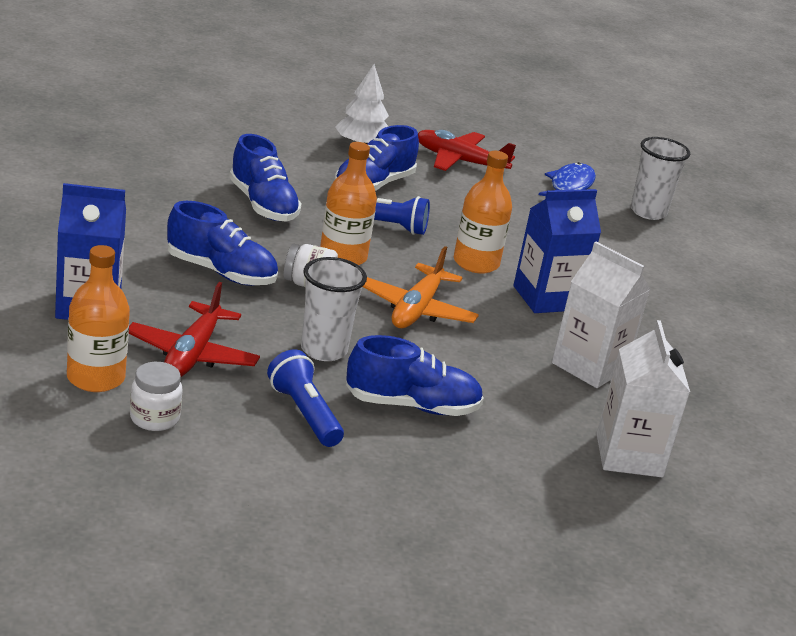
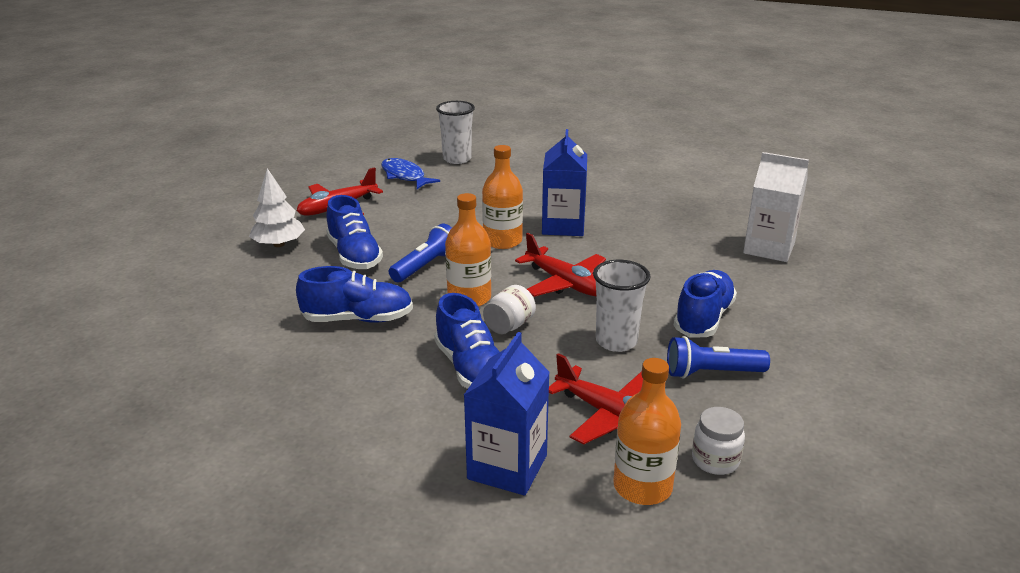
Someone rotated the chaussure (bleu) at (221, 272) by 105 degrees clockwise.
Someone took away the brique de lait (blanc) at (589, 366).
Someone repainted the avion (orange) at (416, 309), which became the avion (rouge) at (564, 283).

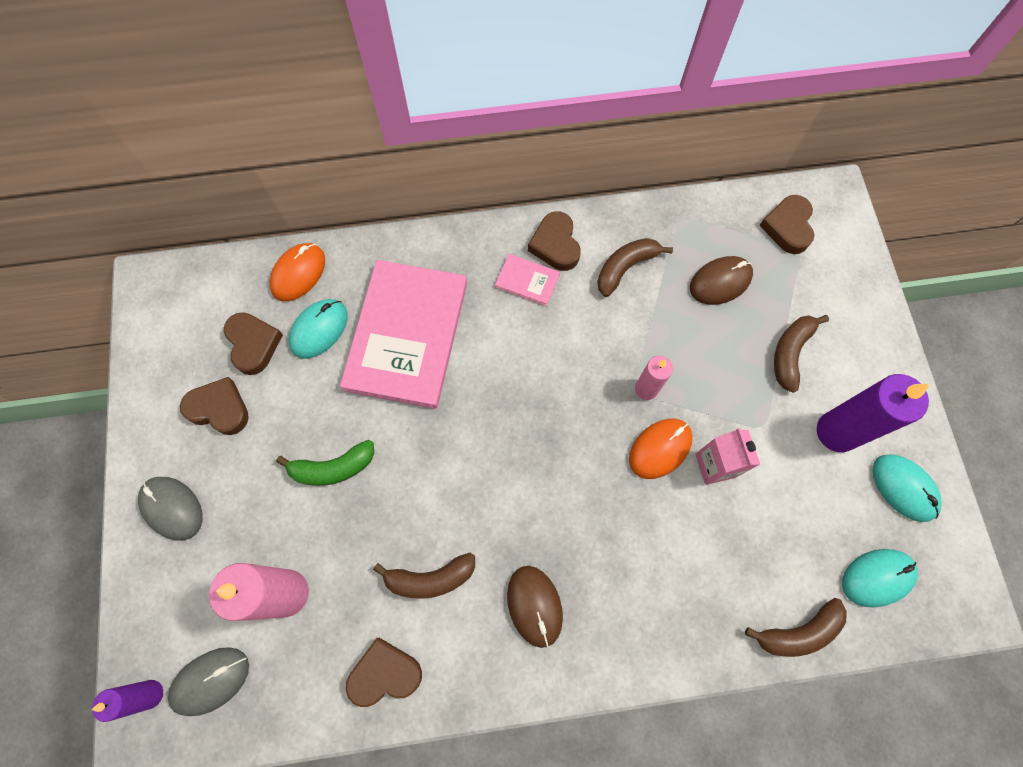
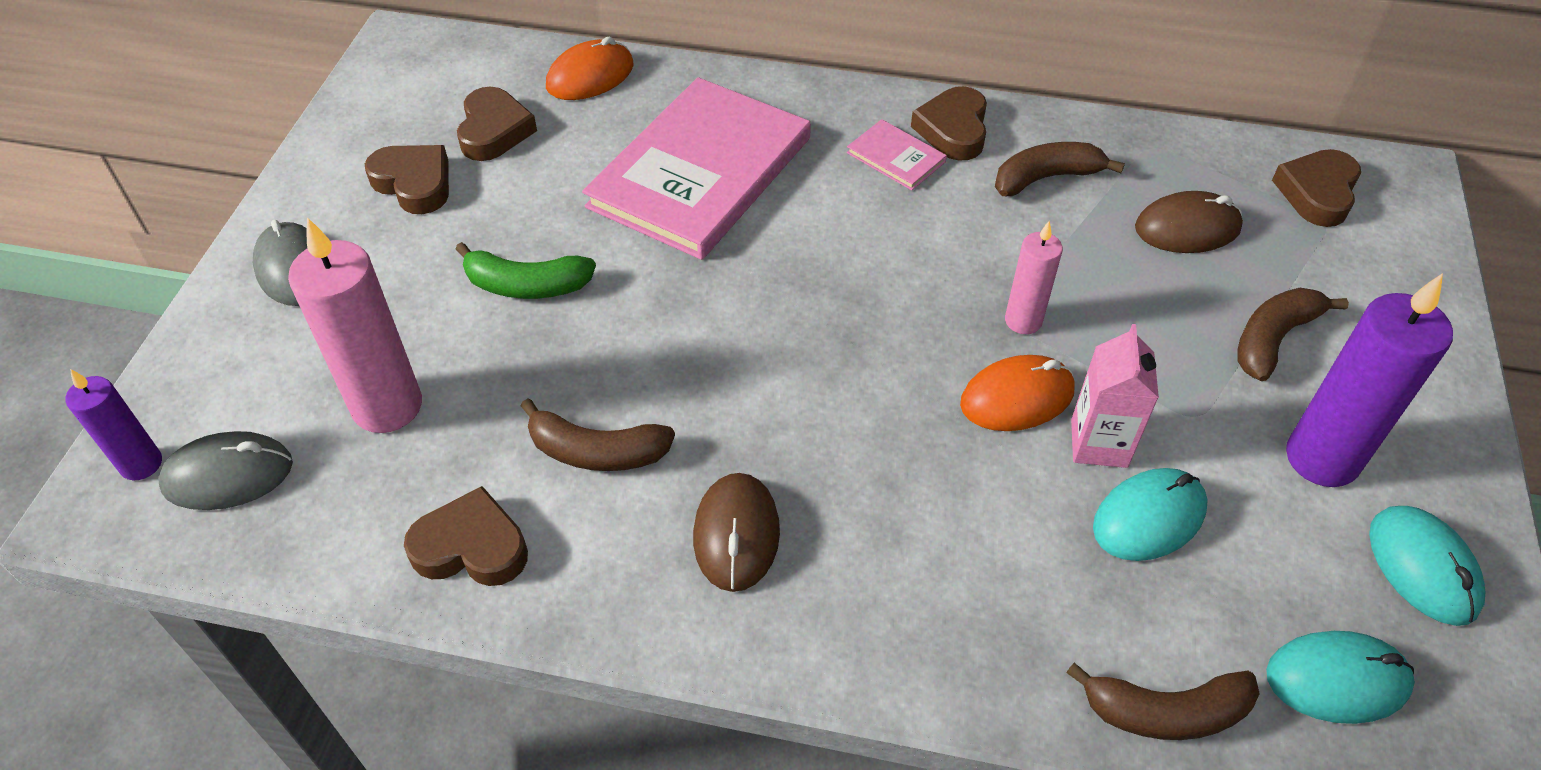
Someone carried the souris (turquoise) from (319, 329) to (1149, 518).

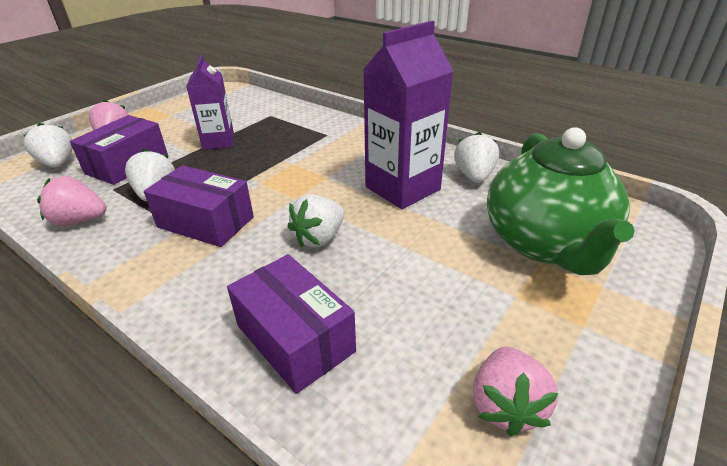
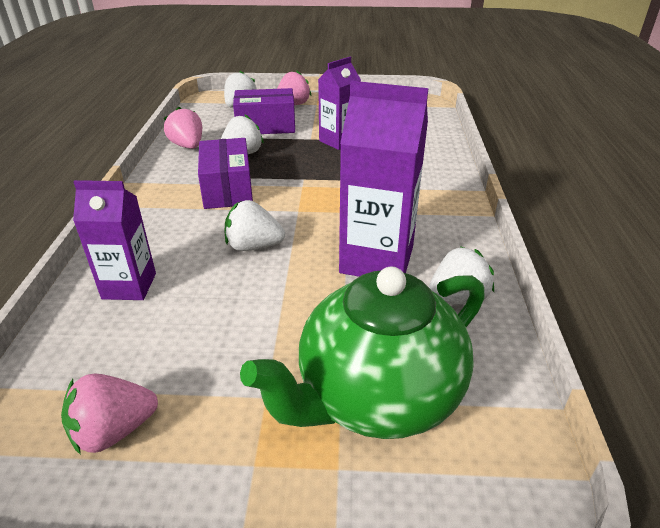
Someone swapped the boîte (violet) at (295, 338) for the brique de lait (violet) at (129, 286).

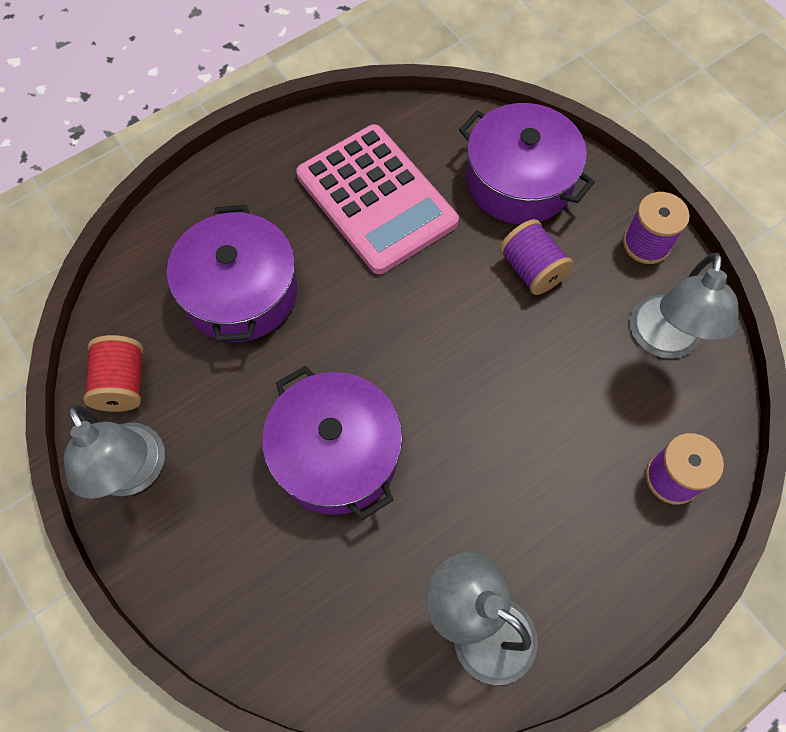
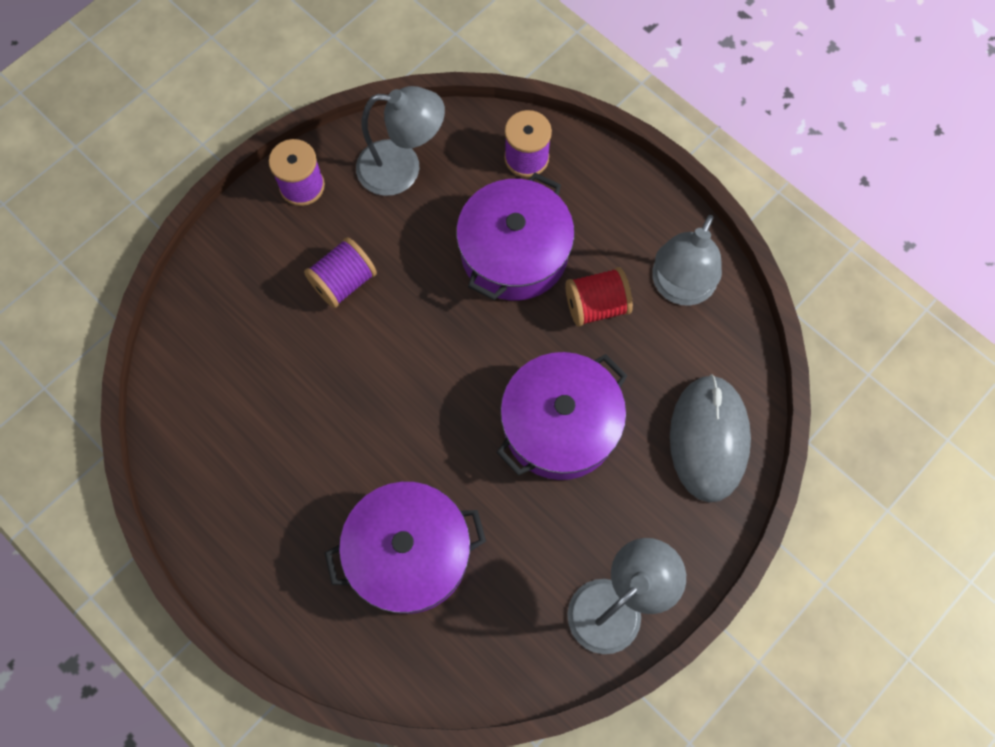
Someone carried the marmite (violet) from (519, 181) to (514, 252).
Someone took away the calculatrice (rose) at (376, 199).
Someone carried the bobine (rouge) from (122, 383) to (596, 306).
Someone put down the souris (gris) at (709, 439).

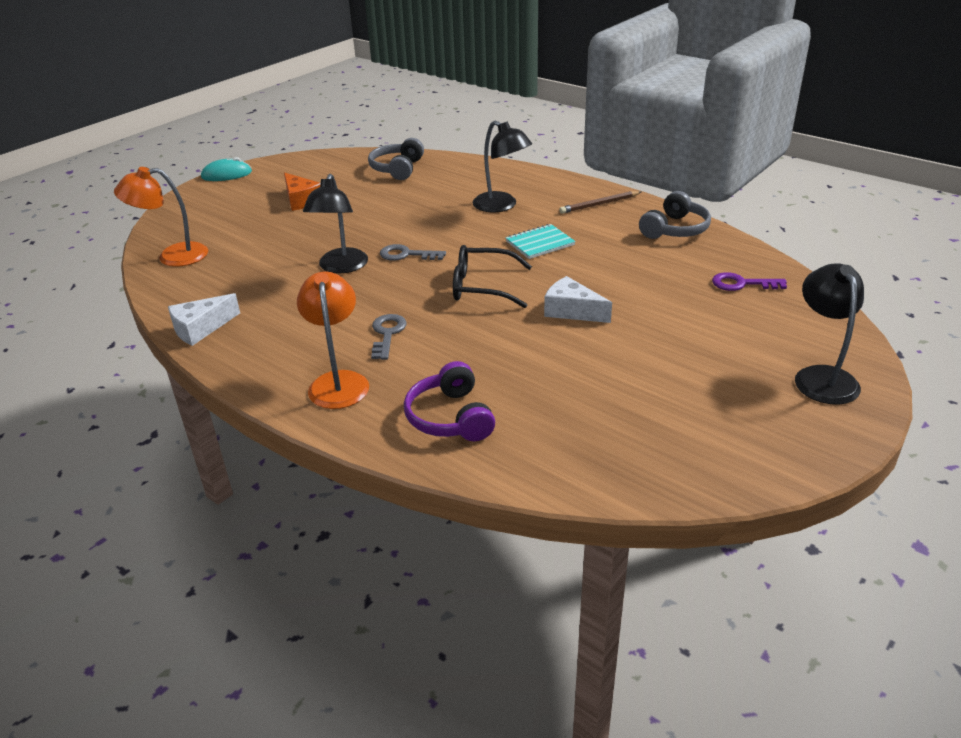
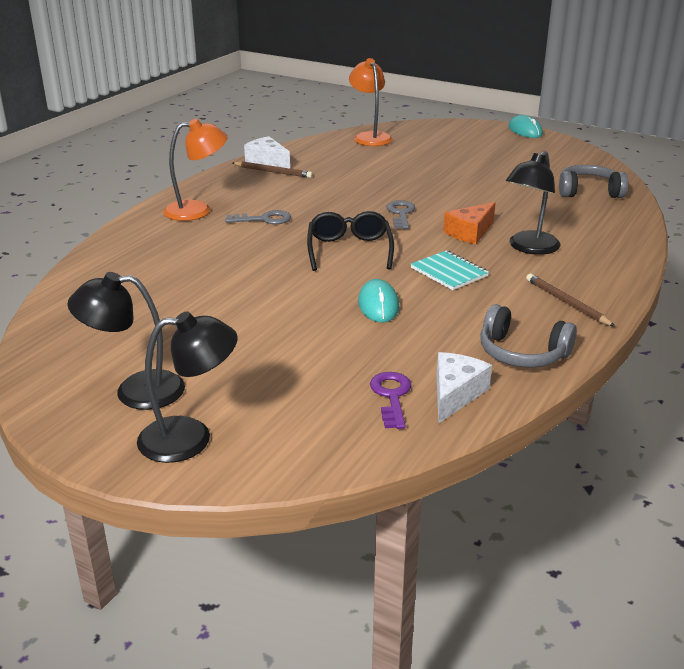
Someone carried the fromage (orange) from (301, 200) to (470, 232).
Someone carried the lampe (noir) from (341, 267) to (135, 391).
Someone carried the fromage (blanc) from (571, 311) to (455, 394).
Someone took away the casque audio (violet) at (450, 417).
Someone put down the crayon (marron) at (273, 172).
Someone put down the souris (turquoise) at (378, 305).

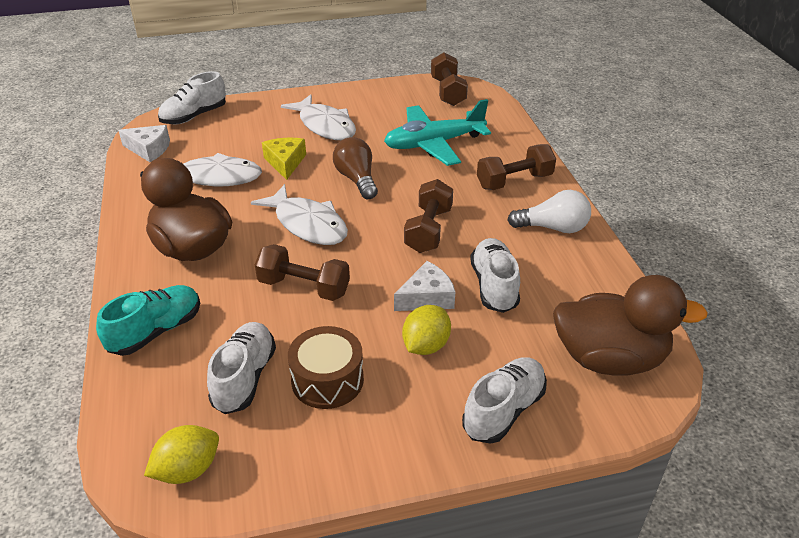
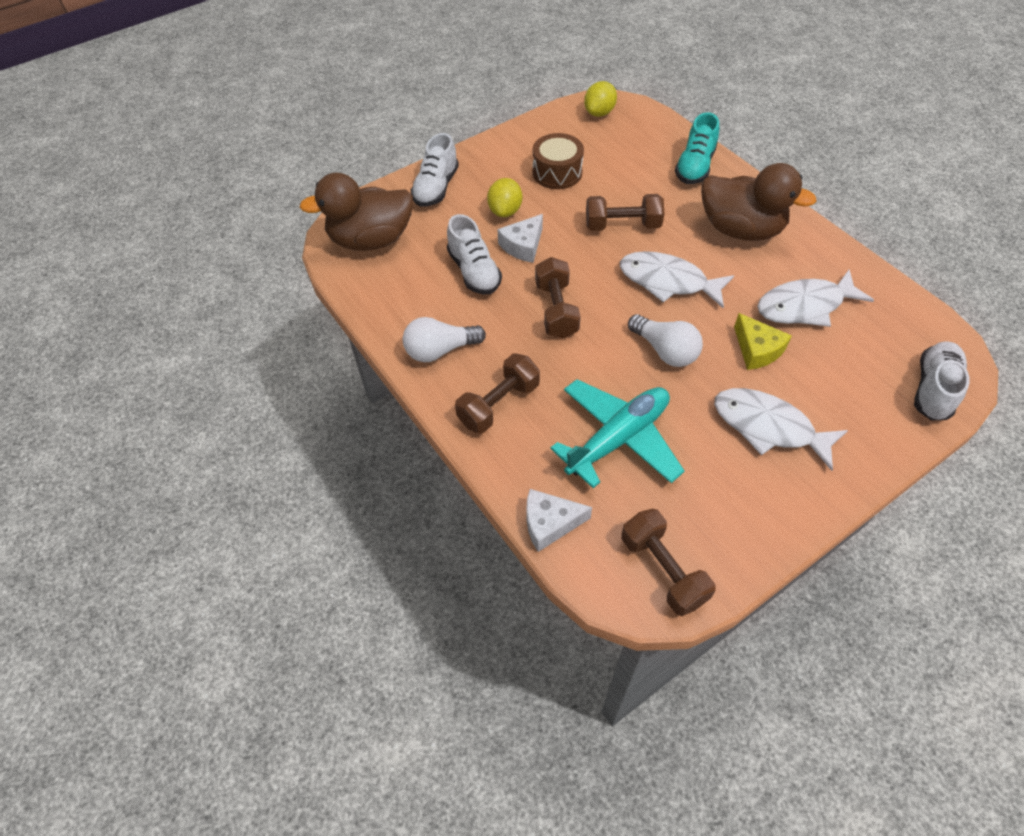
Someone carried the fromage (blanc) from (149, 149) to (550, 523).
Someone repainted the ampoule (marron) at (357, 179), which became the ampoule (blanc) at (665, 351).
Someone took away the chaussure (blanc) at (245, 378).

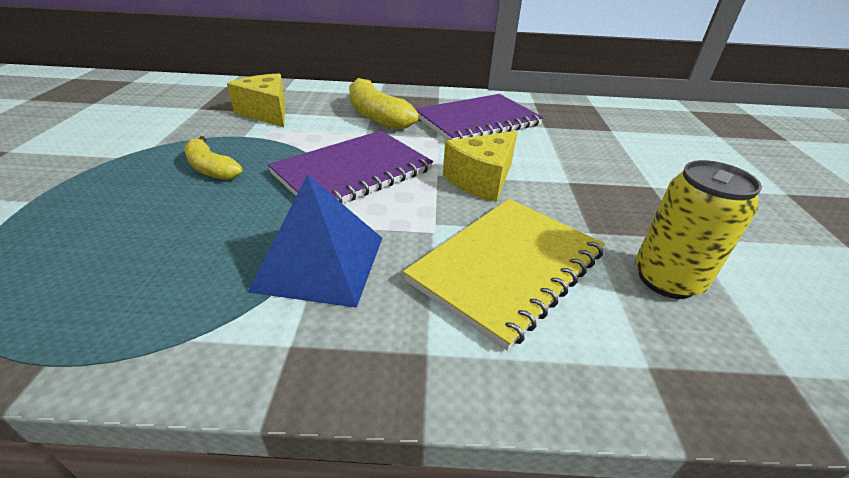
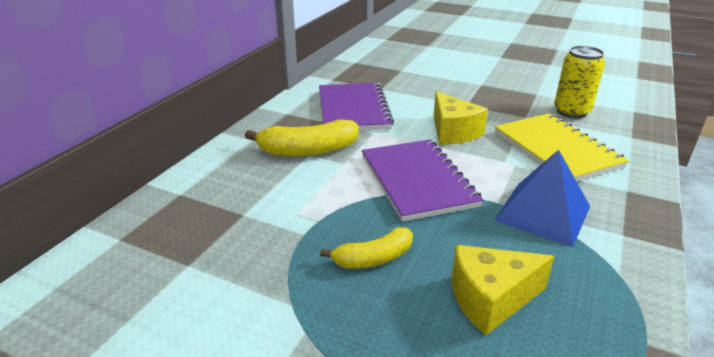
Someone carried the fromage (jaune) from (266, 113) to (490, 299).

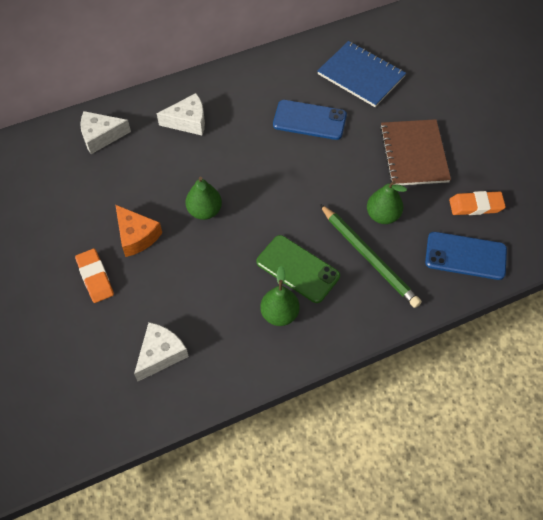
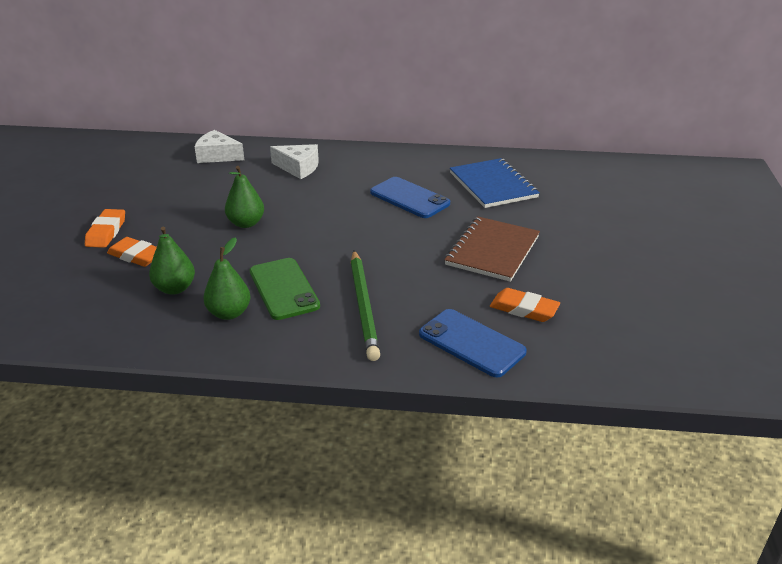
Someone carried the poire (vert) from (382, 215) to (175, 288).
Someone took away the fromage (orange) at (136, 236).
Someone took away the fromage (blanc) at (160, 354).
Someone put down the gomme (orange) at (136, 256).

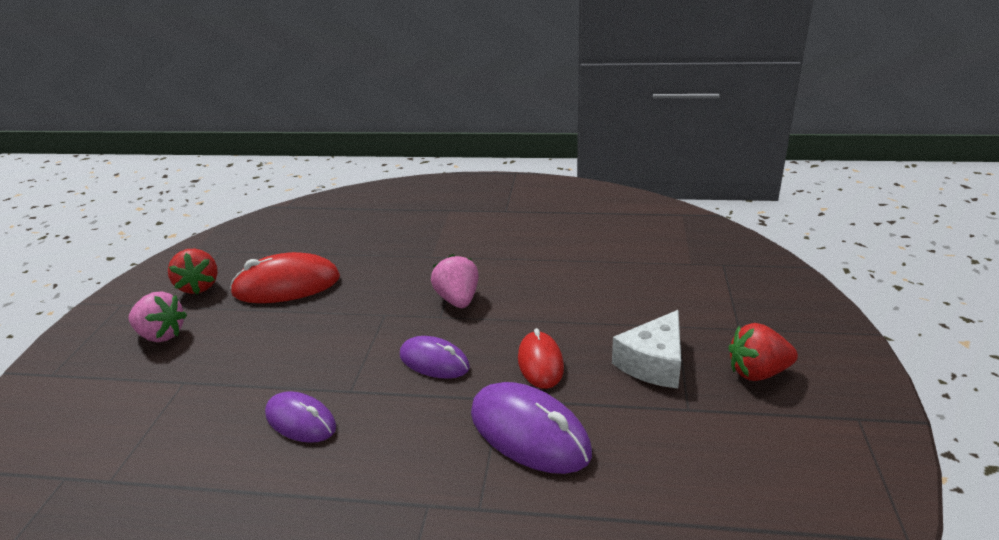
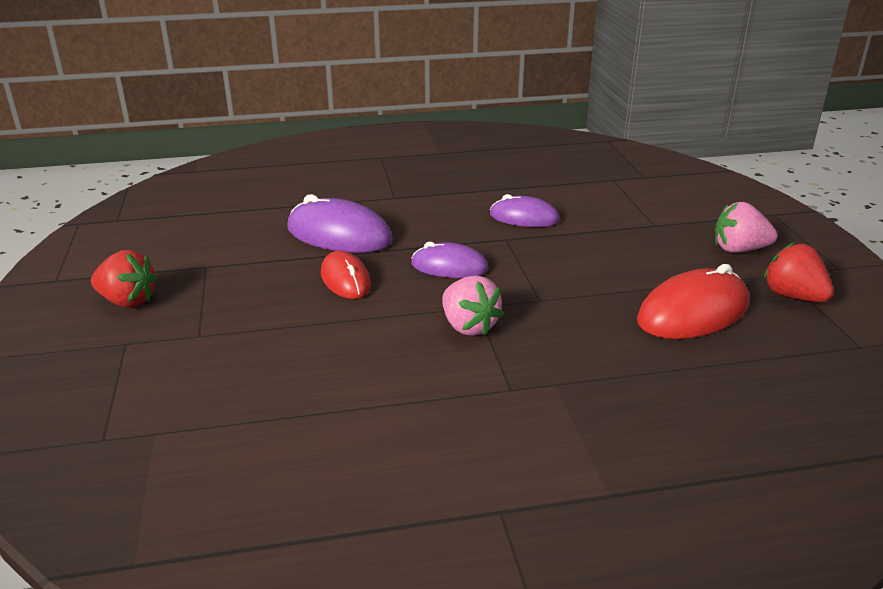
Someone took away the fromage (blanc) at (653, 363).
Someone rotated the fraise (rouge) at (757, 372) by 45 degrees clockwise.

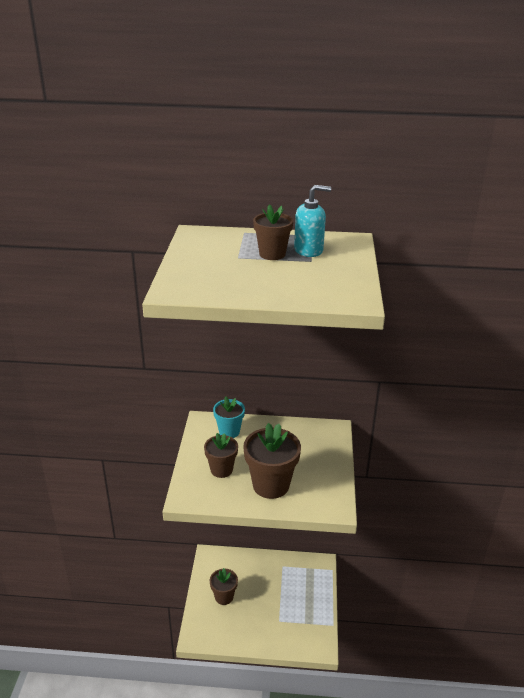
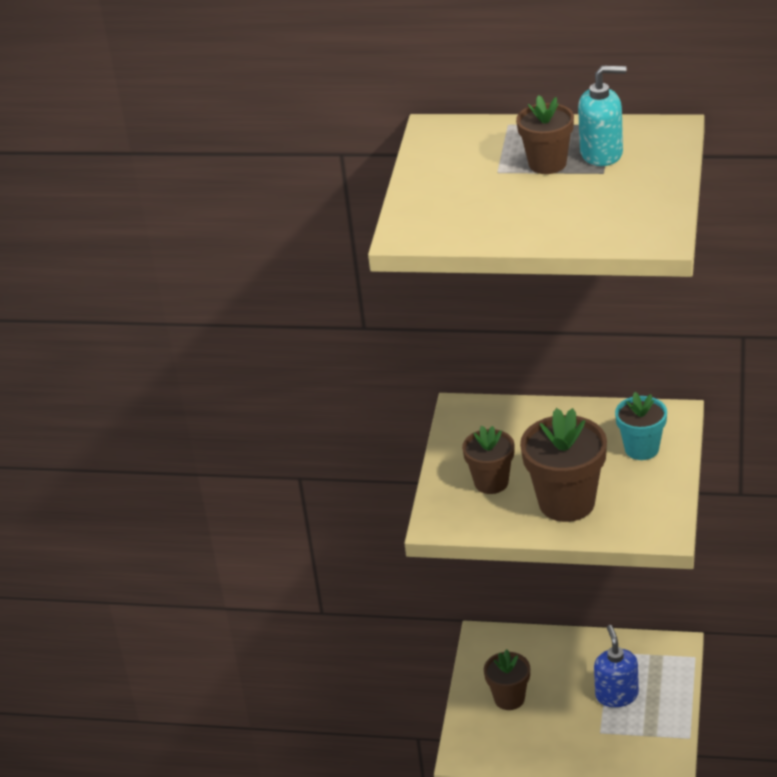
Someone carried the pot de fleurs (turquoise) from (229, 431) to (641, 449).
Someone put down the distributeur de savon (bleu) at (616, 695).

